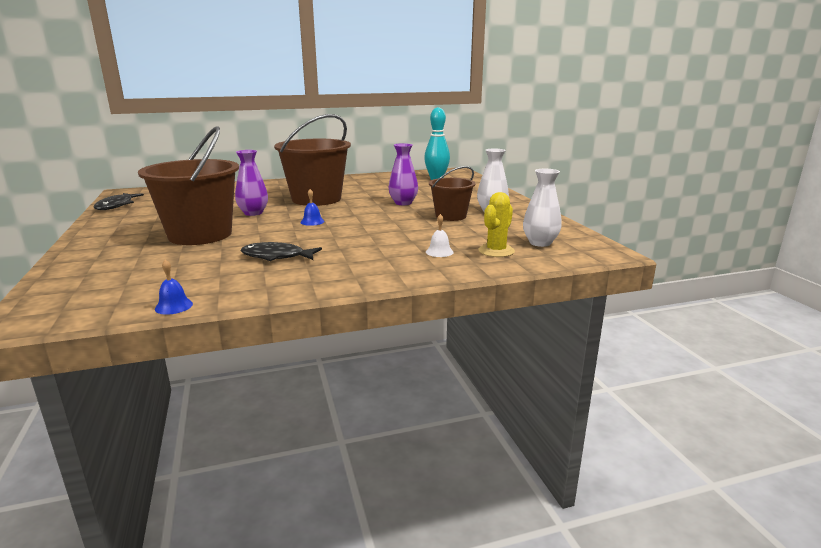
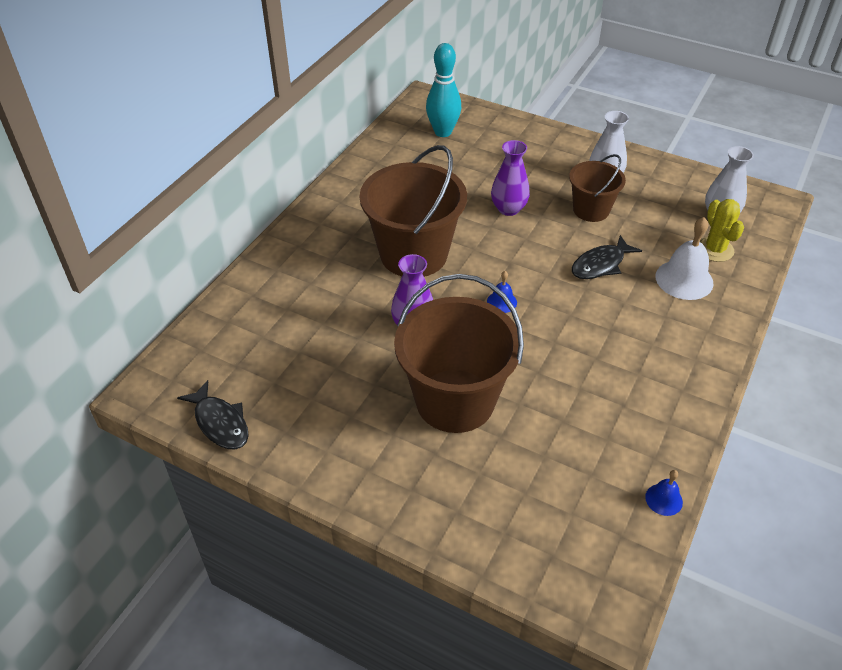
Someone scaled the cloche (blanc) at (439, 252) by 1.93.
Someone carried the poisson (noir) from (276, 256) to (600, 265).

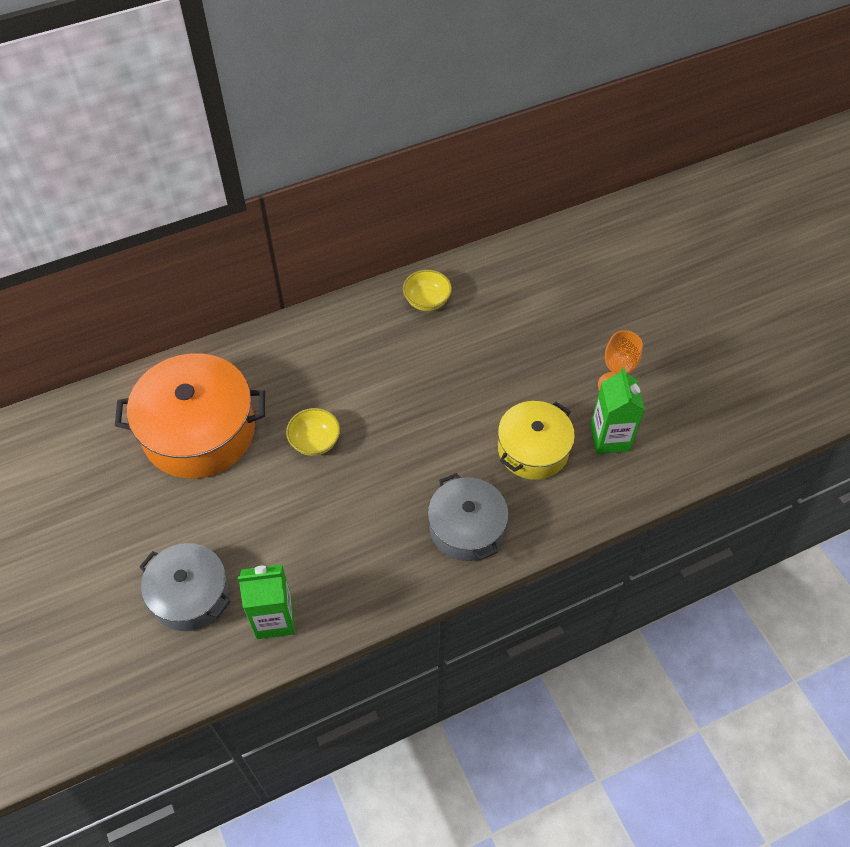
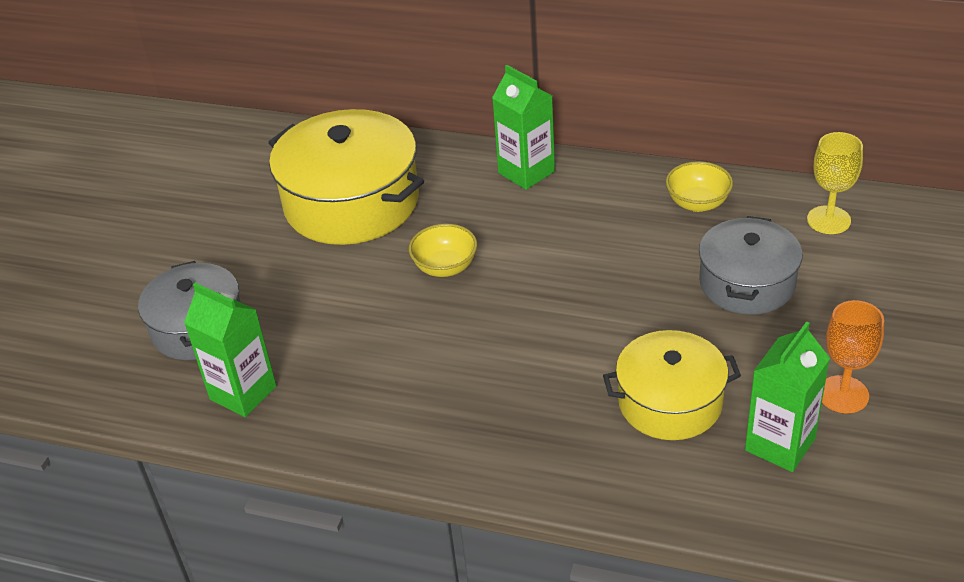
Someone repainted the marmite (orange) at (199, 431), which became the marmite (jaune) at (351, 202).
Someone carried the marmite (gris) from (466, 528) to (747, 283).
Someone put down the brique de lait (vert) at (526, 172).
Someone put down the verre à pied (jaune) at (828, 220).

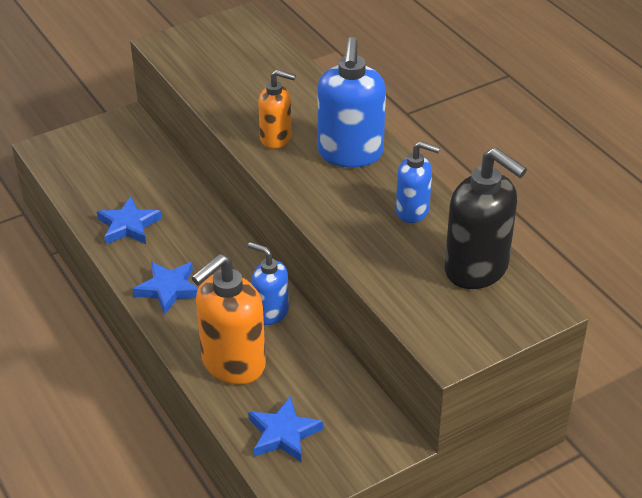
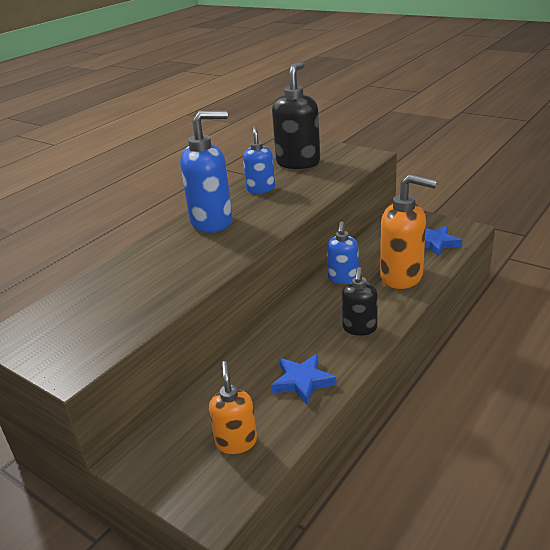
Someone carried the distributeur de savon (orange) from (276, 138) to (236, 442).
Someone swapped the étoile (bleu) at (169, 289) for the distributeur de savon (noir) at (359, 328).

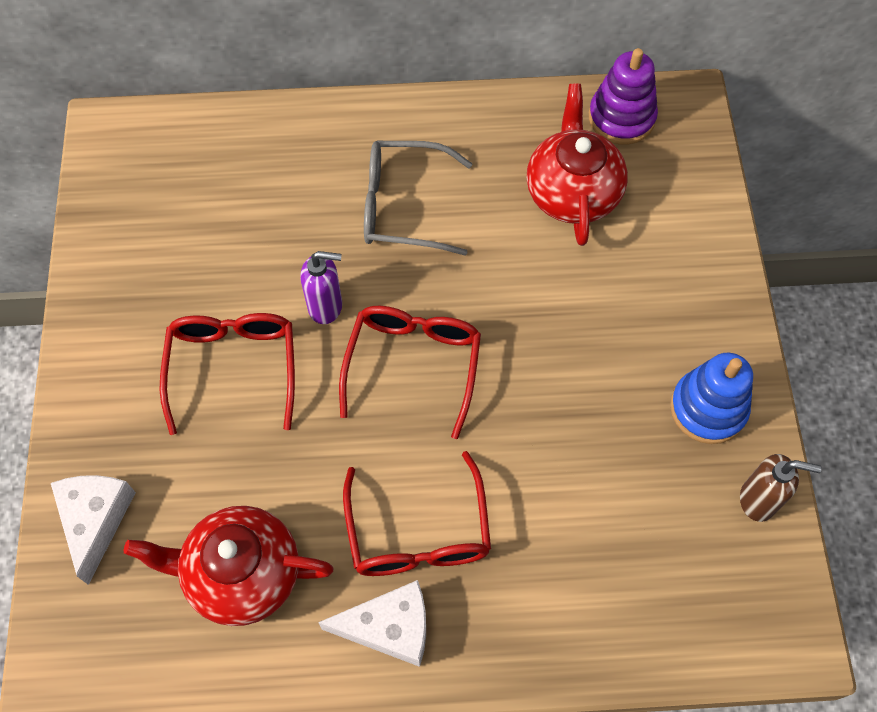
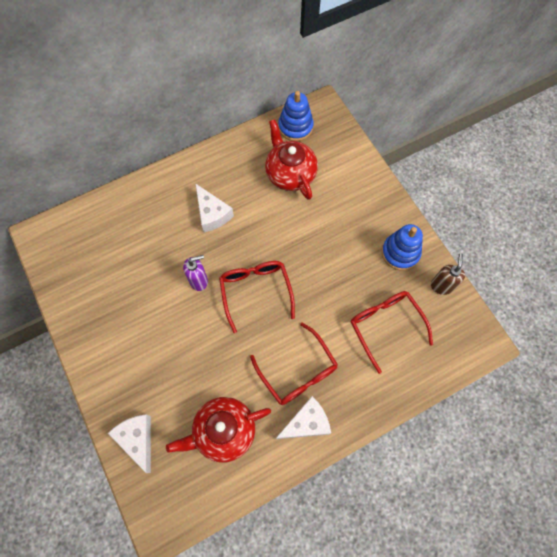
Someone repainted the jouet à empiler (violet) at (621, 118), which became the jouet à empiler (bleu) at (295, 127).
Someone swapped the lunettes (gris) at (403, 206) for the fromage (blanc) at (212, 214).
Someone carried the lunettes (rouge) from (233, 367) to (385, 326).
Someone rotated the distributeur de savon (marron) at (758, 500) by 60 degrees counterclockwise.

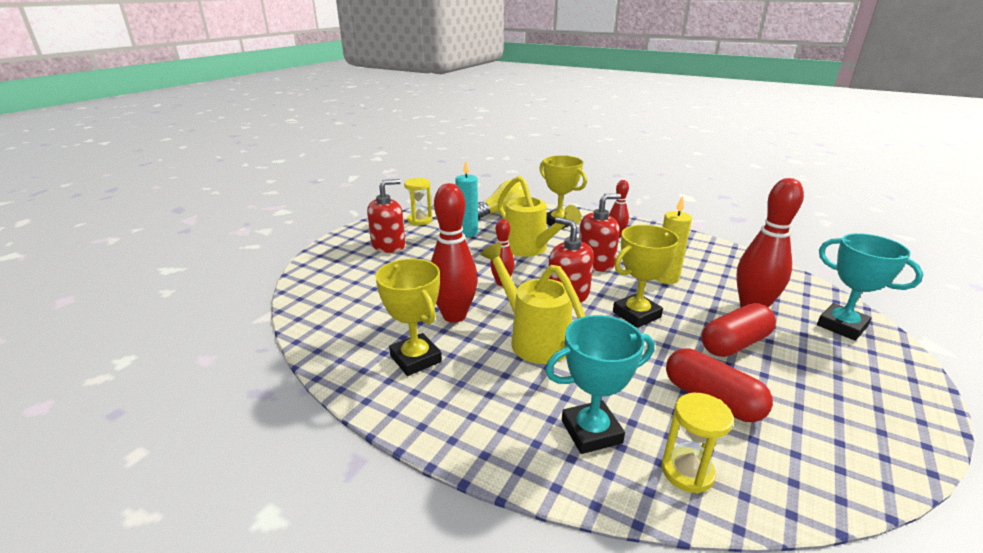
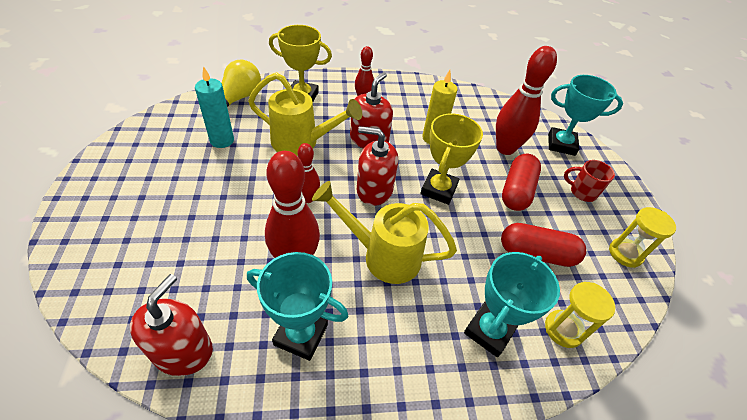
Someone carried the sablier (jaune) from (419, 220) to (625, 253).
Someone carried the distributeur de savon (rouge) from (388, 245) to (183, 351).
Someone repainted the trophée (jaune) at (415, 359), which became the trophée (turquoise) at (301, 335).
Someone put down the tasse (rouge) at (582, 192).

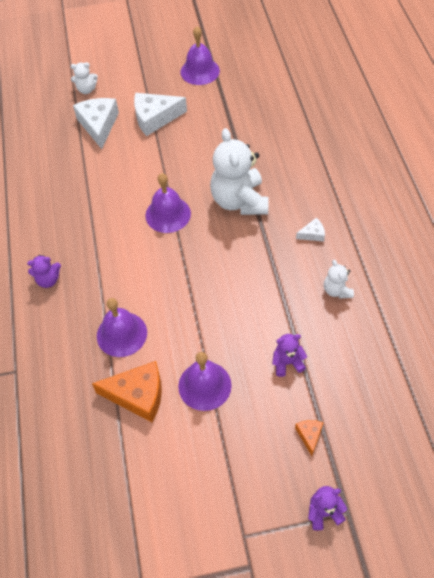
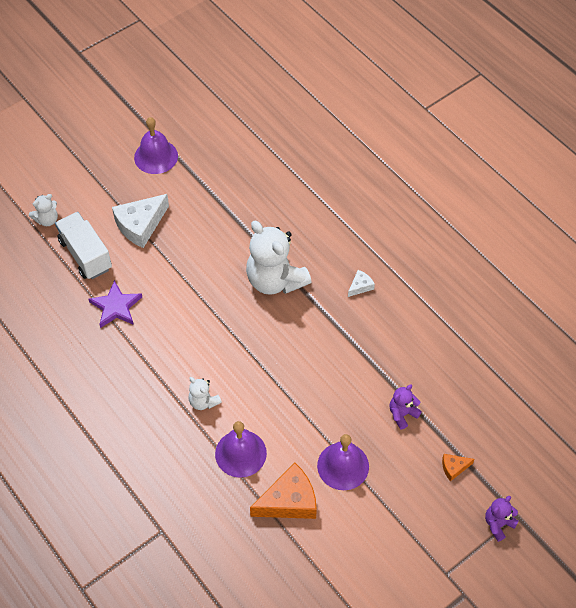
Someone swapped the fromage (blanc) at (98, 125) for the camion (blanc) at (86, 254).
Someone took away the cloche (violet) at (168, 214).
Someone took away the ours en peluche (violet) at (48, 280).
Someone carried the ours en peluche (blanc) from (337, 290) to (203, 401).
Someone rotated the fromage (orange) at (309, 435) by 75 degrees counterclockwise.
Someone put down the étoile (violet) at (116, 307).

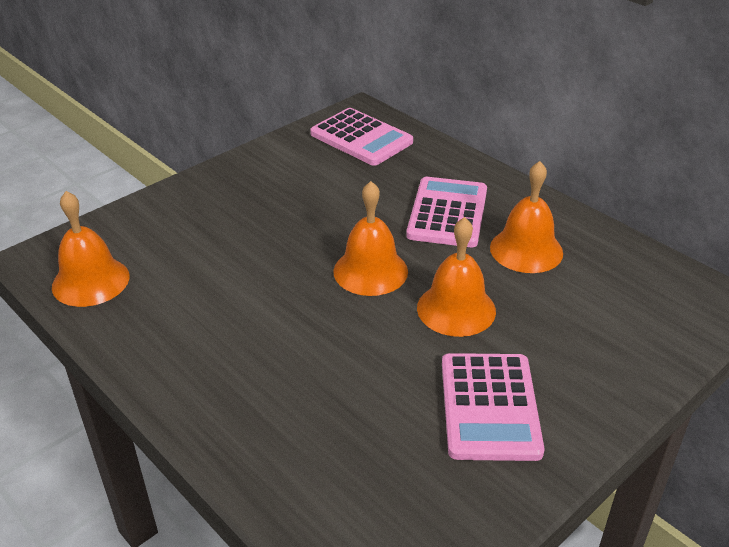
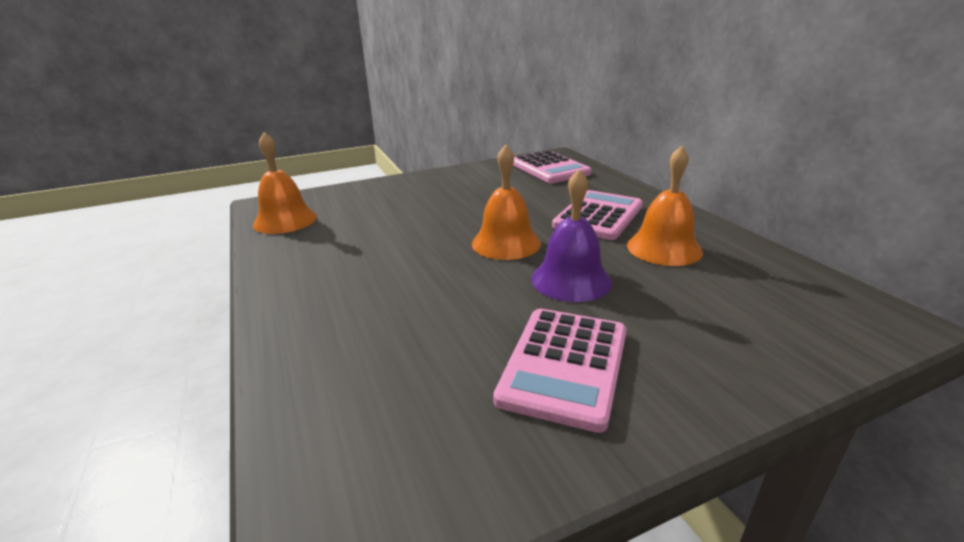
Someone repainted the cloche (orange) at (456, 309), which became the cloche (violet) at (571, 280).

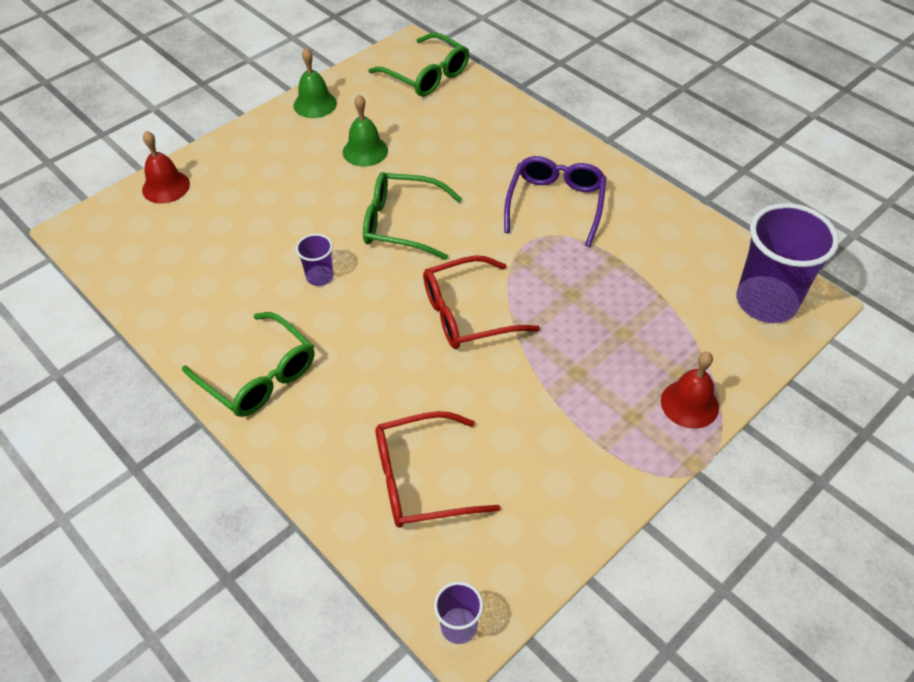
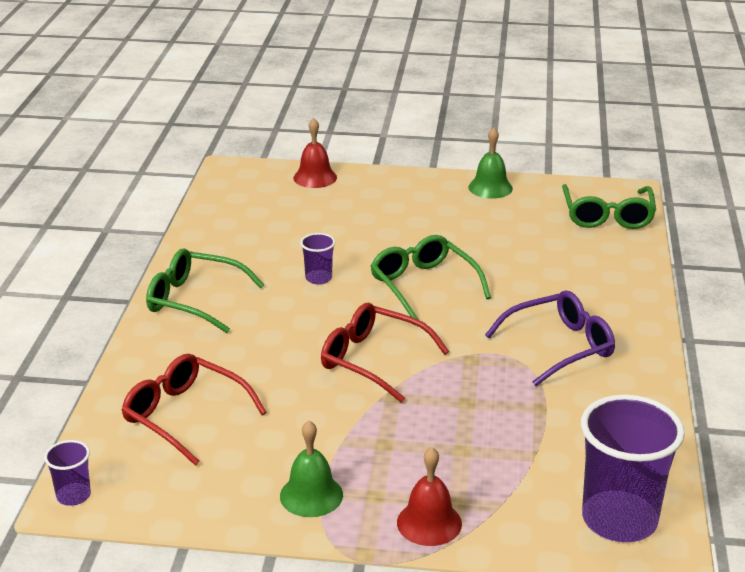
Someone carried the cloche (vert) from (365, 151) to (311, 495).
Someone rotated the lunettes (vert) at (258, 375) by 105 degrees clockwise.

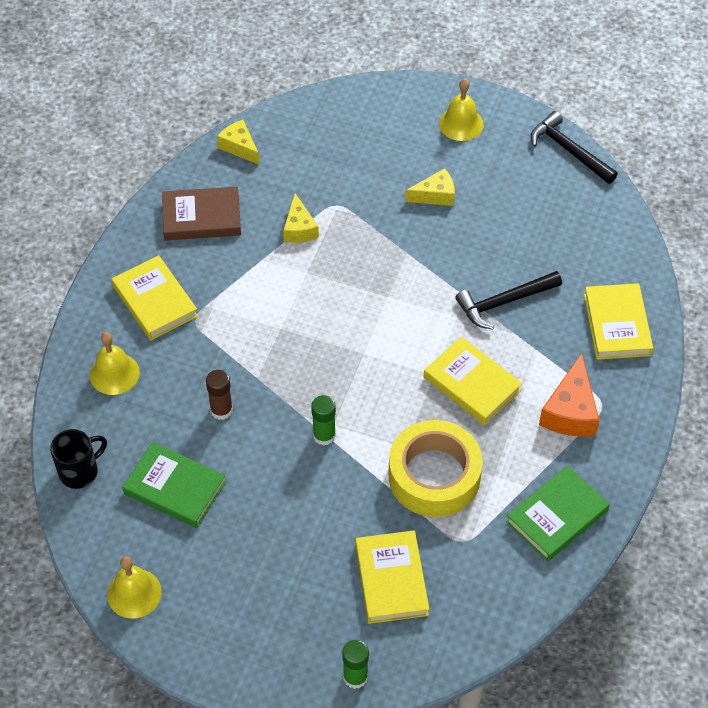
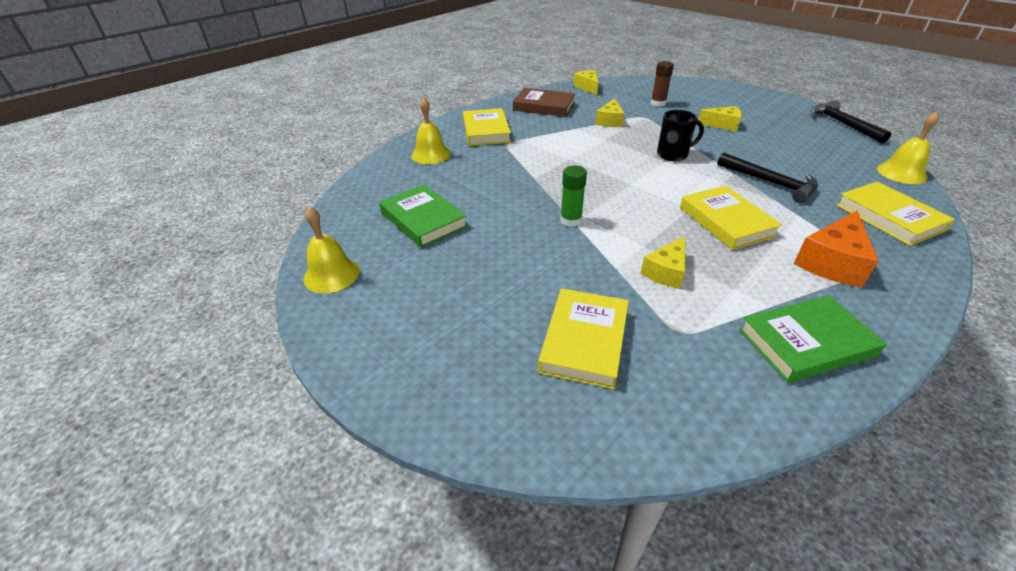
Someone carried the cloche (jaune) from (461, 124) to (901, 173).
Someone rotated the marteau (noir) at (504, 302) by 135 degrees counterclockwise.
Someone rotated the livre (jaune) at (617, 325) by 45 degrees counterclockwise.
Someone carried the bâton de colle (marron) from (221, 410) to (658, 103).
Someone swapped the ruban adhésif (jaune) at (434, 476) for the fromage (jaune) at (666, 272).
Someone carried the tasse (noir) from (80, 471) to (673, 154).
Someone took away the bâton de colle (vert) at (355, 677).

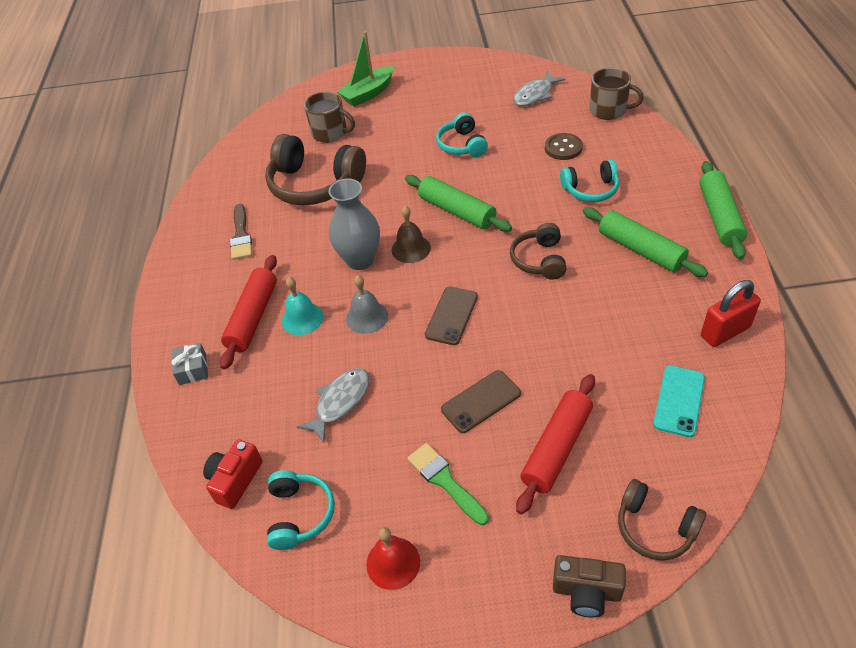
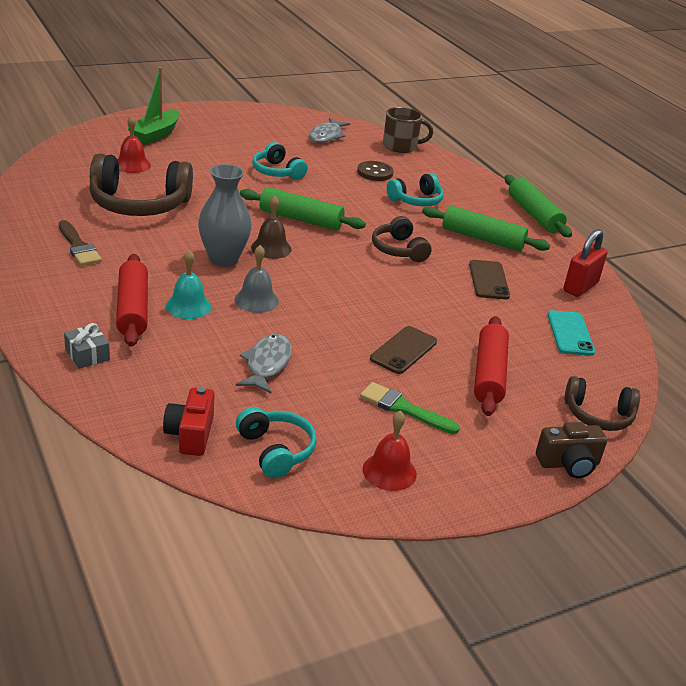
Someone swapped the tasse (marron) at (330, 133) for the cloche (rouge) at (132, 164).
Someone carried the téléphone (marron) from (451, 316) to (488, 280).

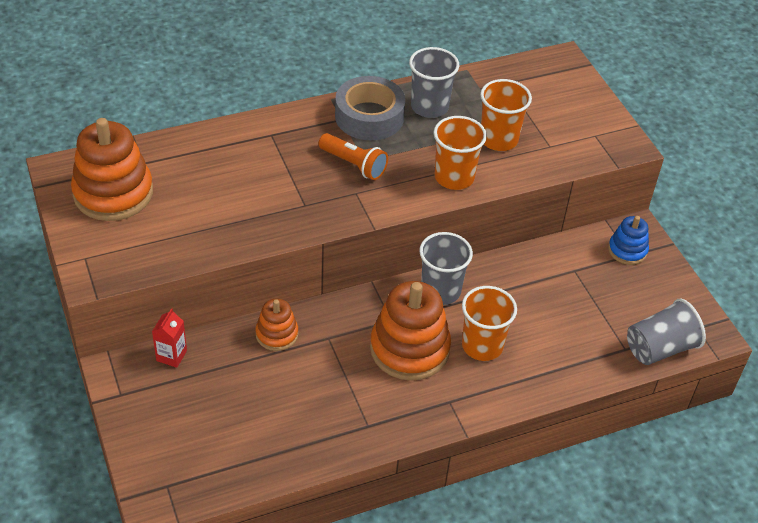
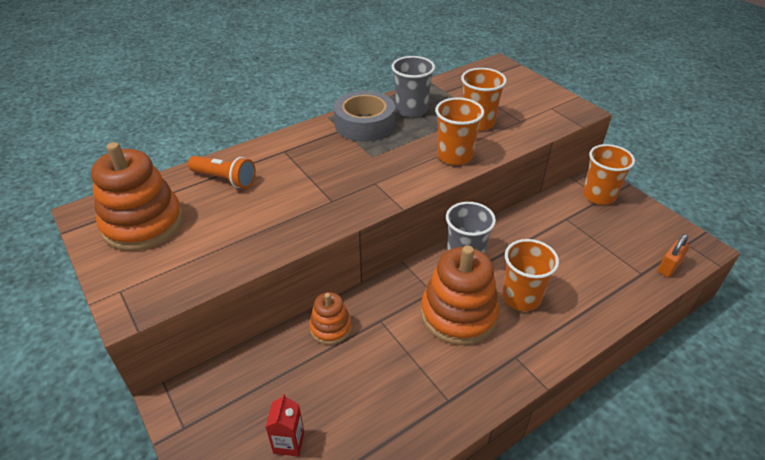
Someone carried the lampe de poche (orange) from (353, 164) to (225, 179).
Someone swapped the jouet à empiler (bleu) at (627, 250) for the gobelet (orange) at (599, 195).
Someone swapped the gobelet (gris) at (659, 348) for the cadenas (orange) at (669, 267).
Someone carried the brique de lait (rouge) from (171, 356) to (289, 442).

